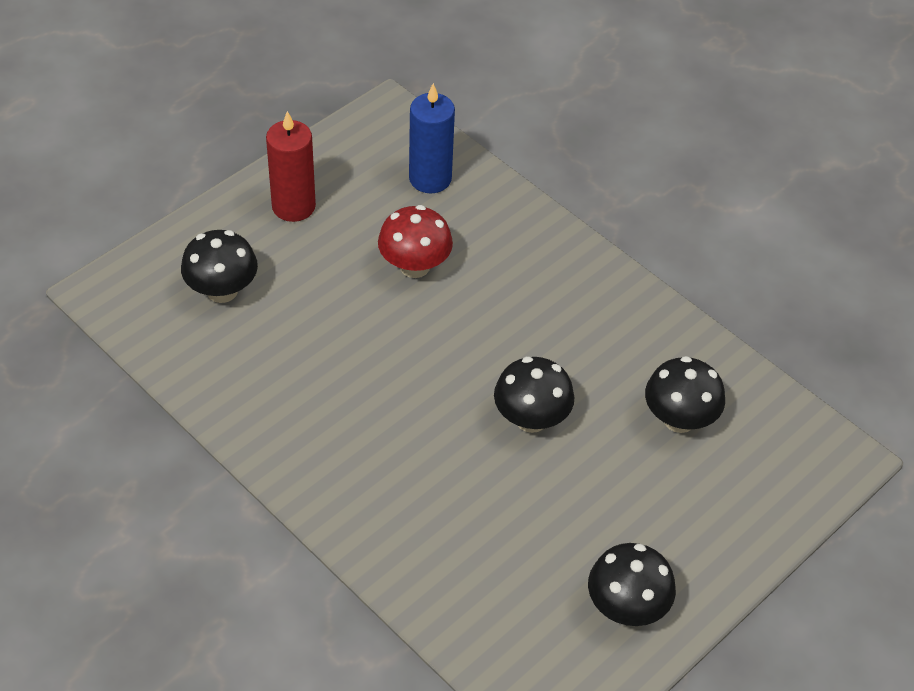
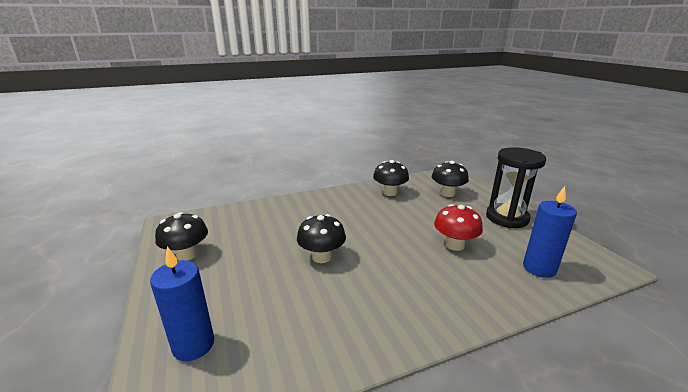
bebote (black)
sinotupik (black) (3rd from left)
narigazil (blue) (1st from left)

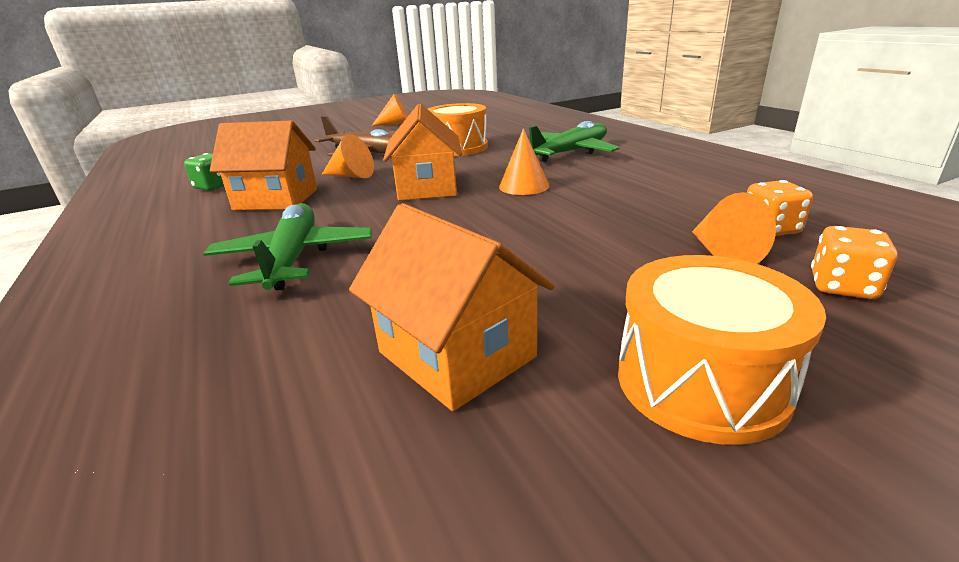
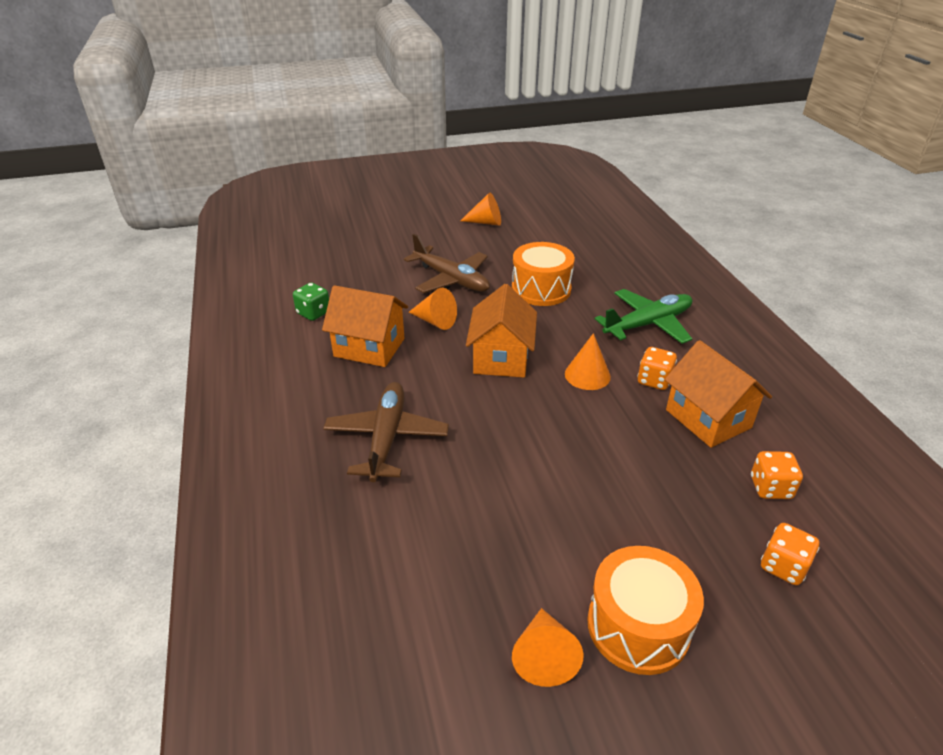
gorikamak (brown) (1st from left)
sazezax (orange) (3rd from left)
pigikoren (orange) (3rd from left)
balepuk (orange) (1st from left)

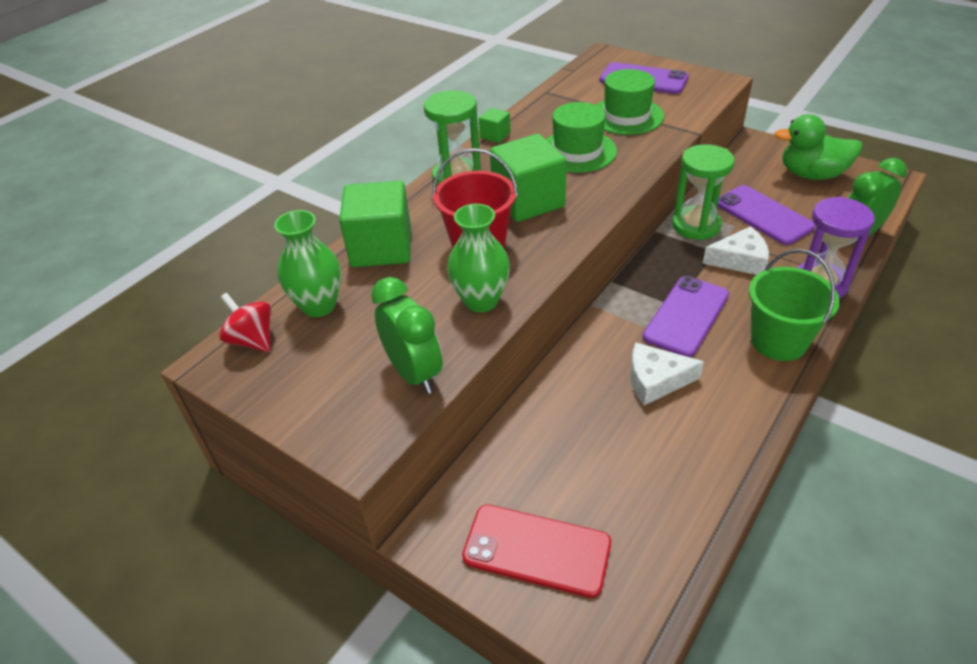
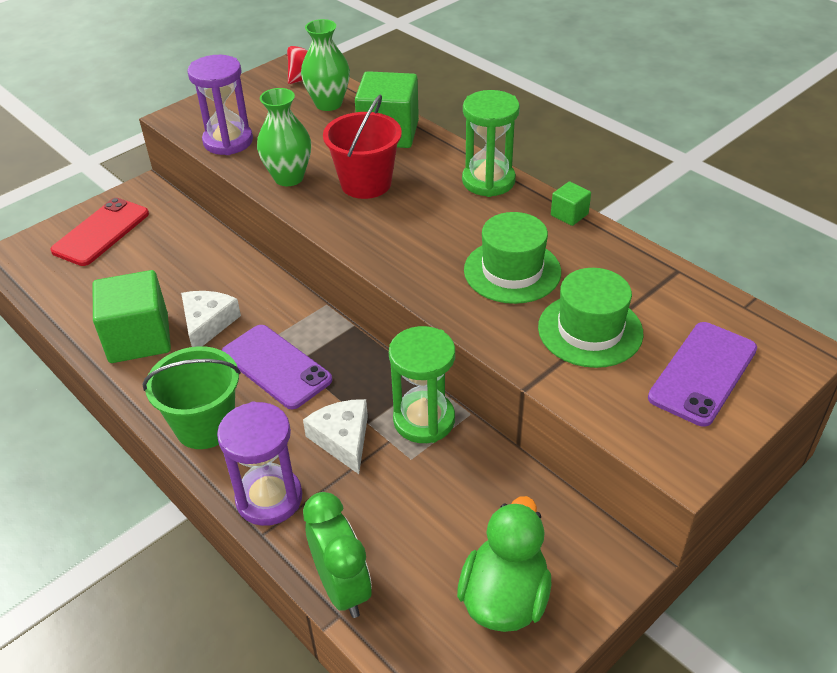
bebote (purple) (1st from left)
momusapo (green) (1st from left)
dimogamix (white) (2nd from left)
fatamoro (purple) (3rd from left in the first image)

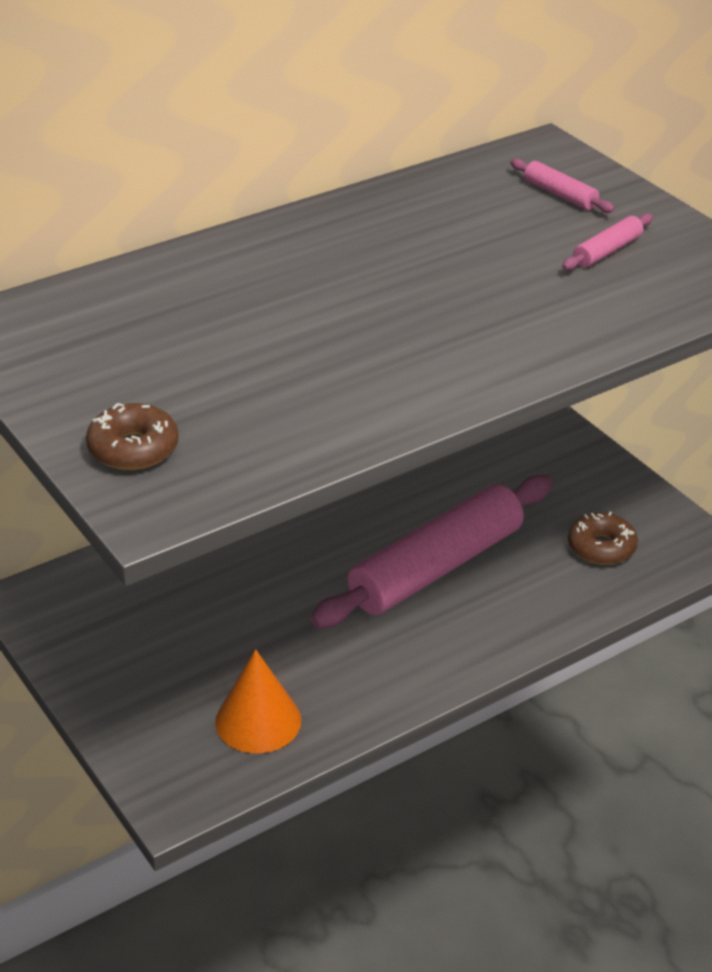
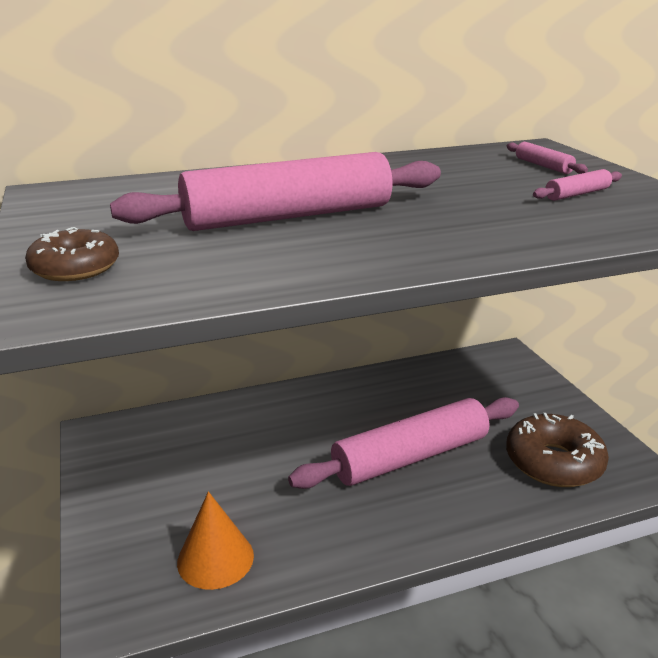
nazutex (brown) (2nd from left)
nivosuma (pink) (1st from left)

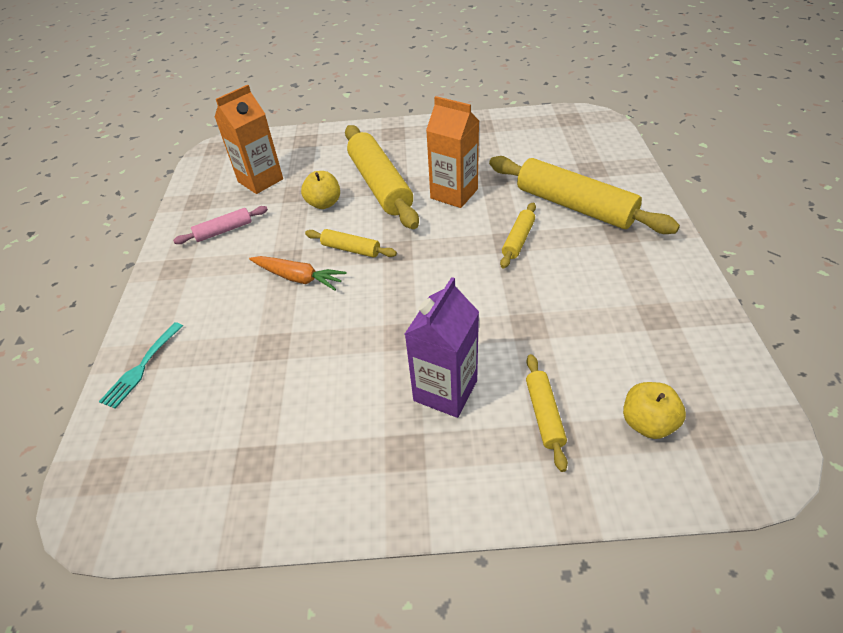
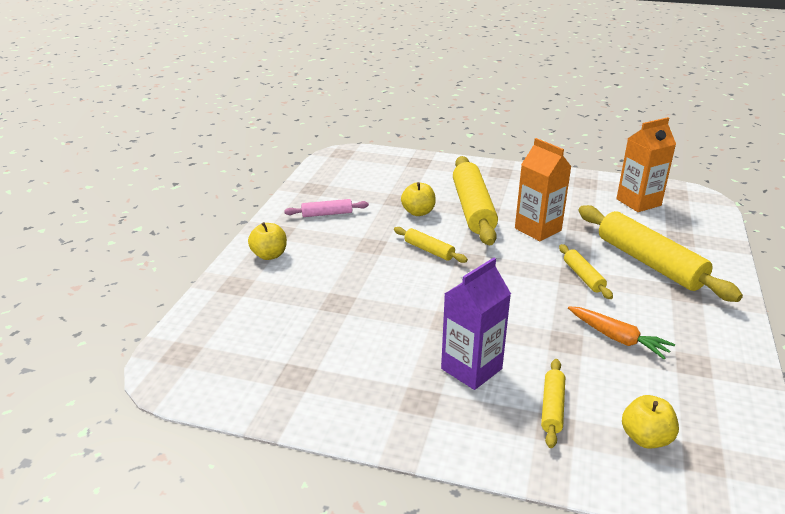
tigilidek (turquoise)
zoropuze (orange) (2nd from left)
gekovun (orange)
nivosuma (yellow) (4th from left)
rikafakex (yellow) (1st from left)

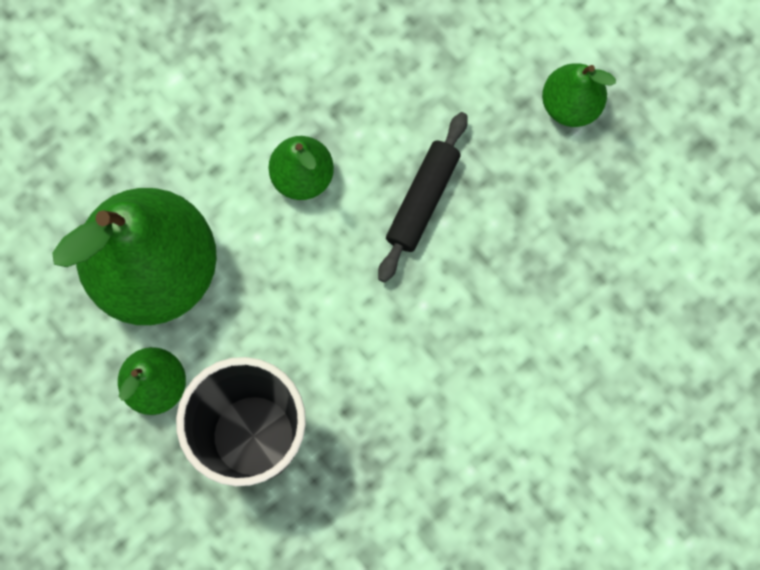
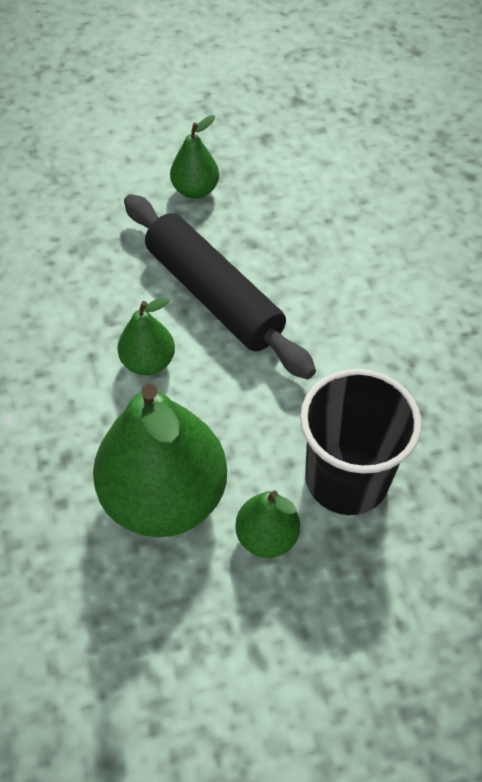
nivosuma (black)

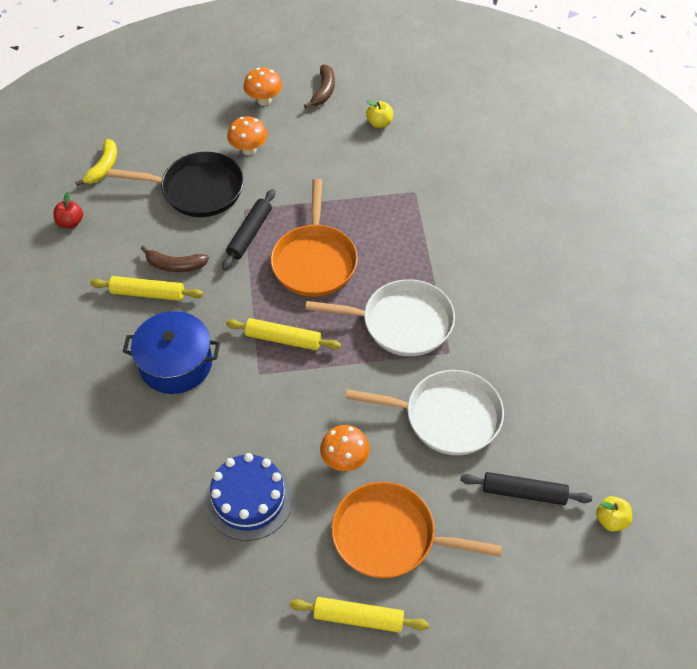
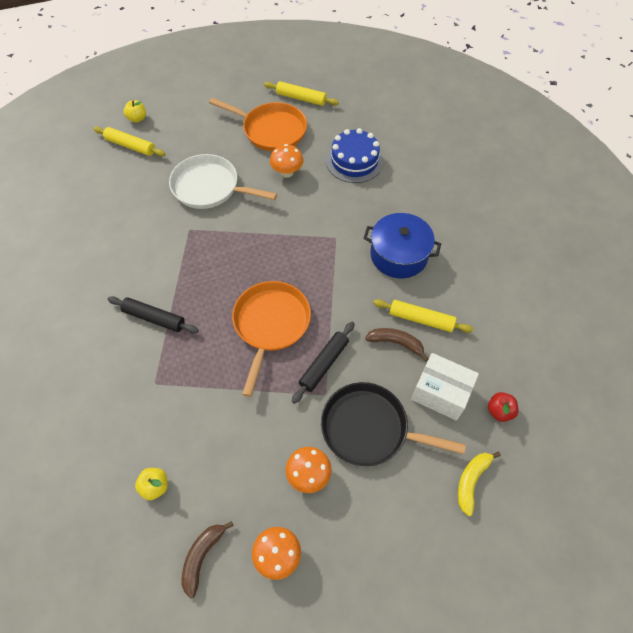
nivosuma (yellow) (1st from left)
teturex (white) (1st from left in the first image)
nivosuma (black) (1st from left)
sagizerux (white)

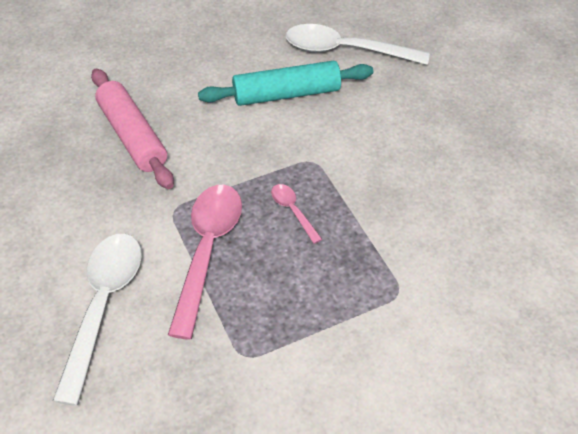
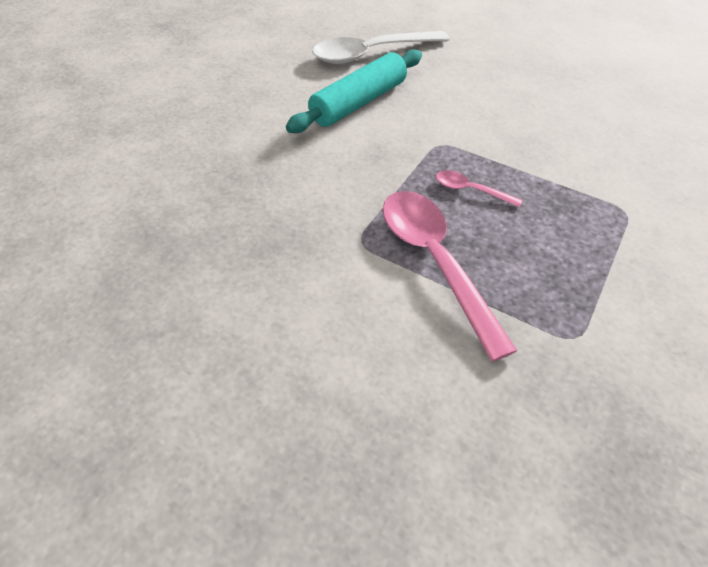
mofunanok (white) (1st from left in the first image)
nivosuma (pink)

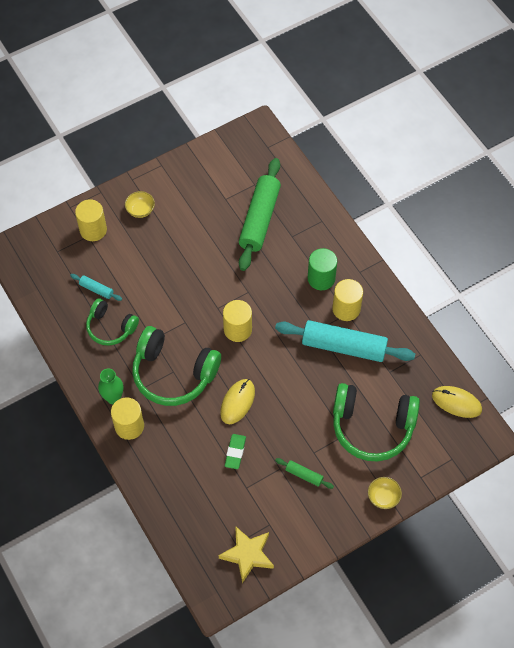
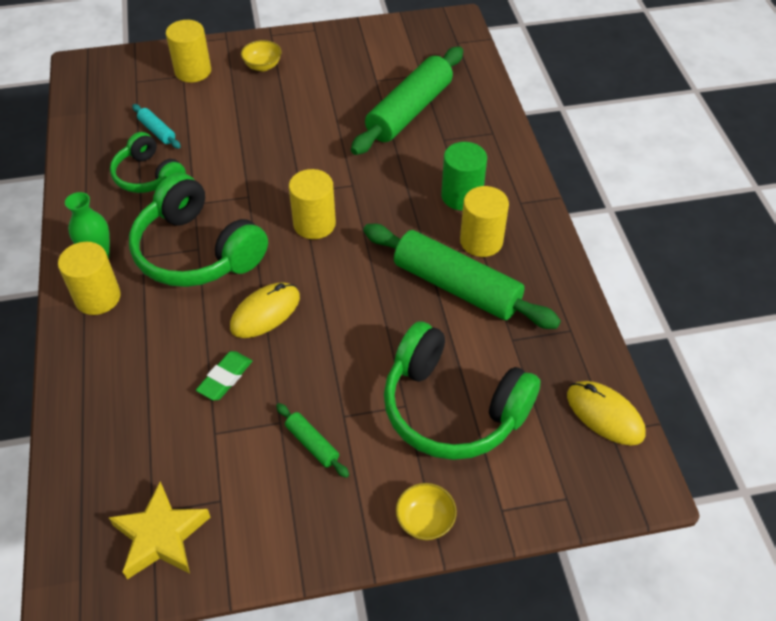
nivosuma (green) (3rd from left)

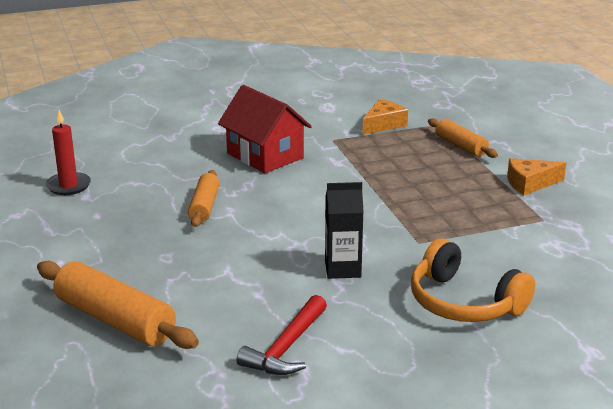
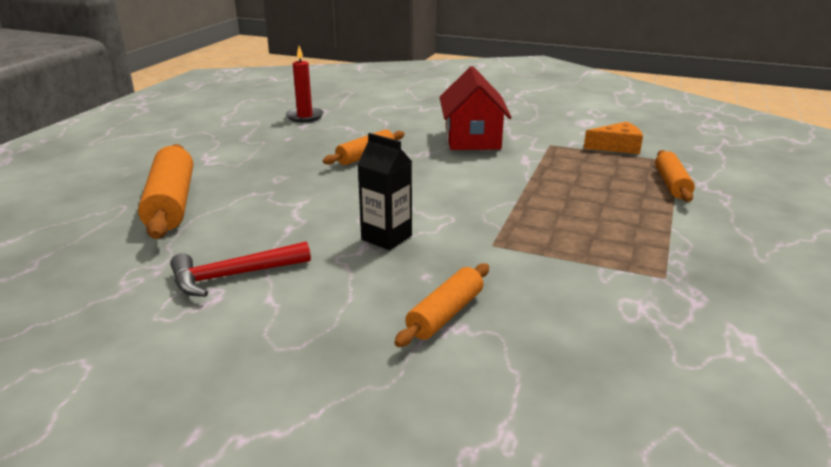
nivosuma (orange) (3rd from left)
dimogamix (orange) (2nd from left in the first image)

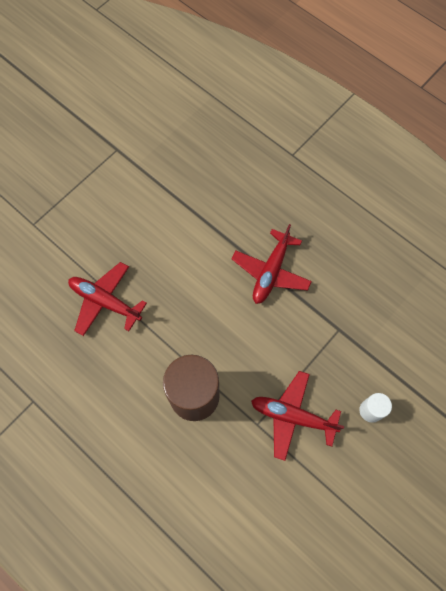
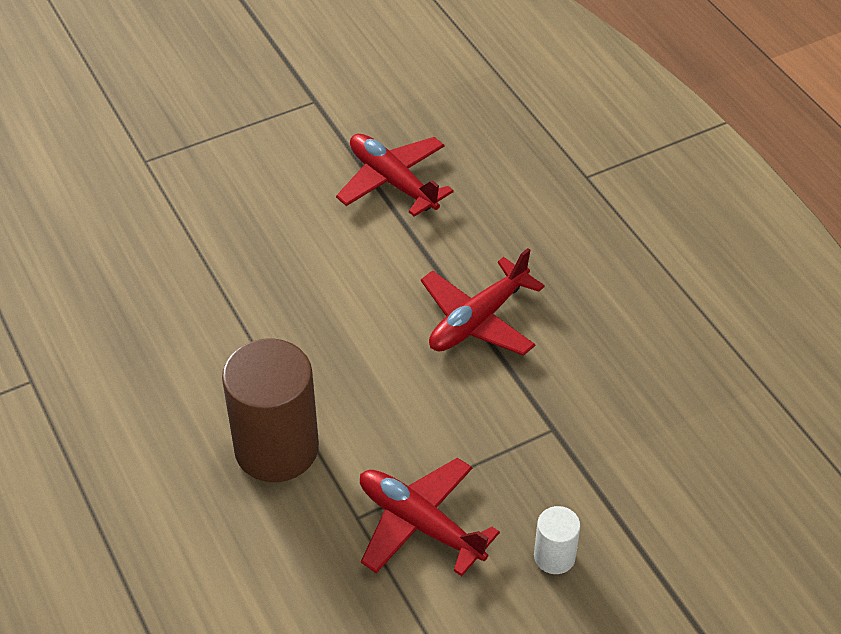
gorikamak (red) (1st from left)

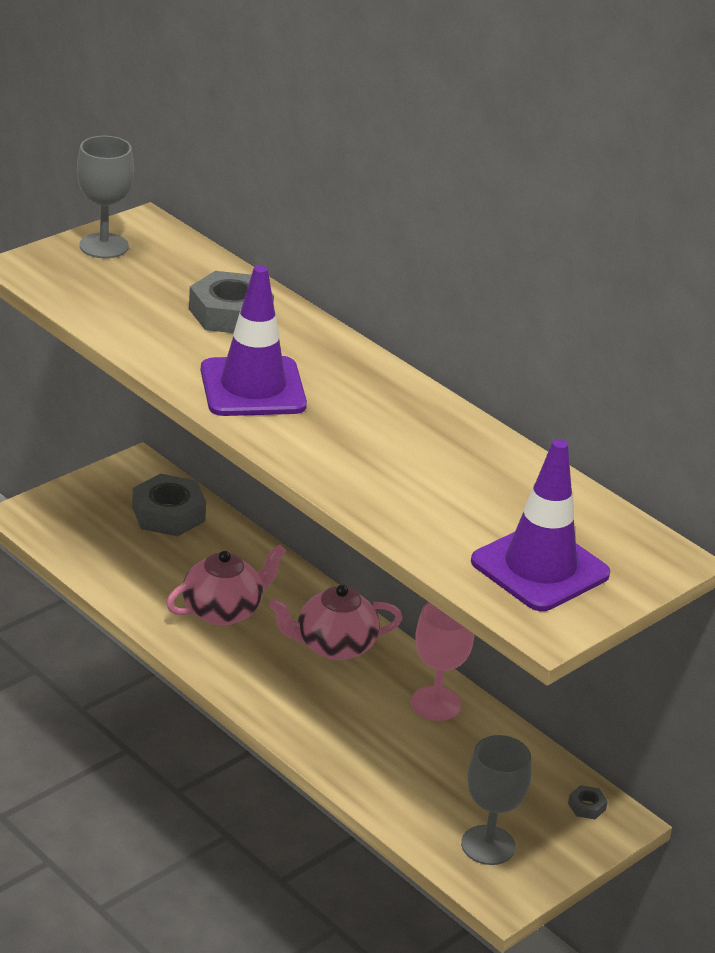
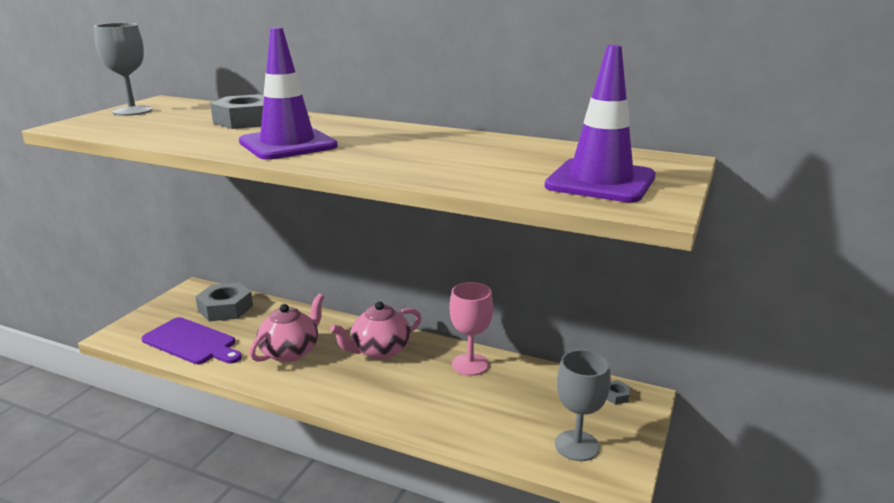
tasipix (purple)

